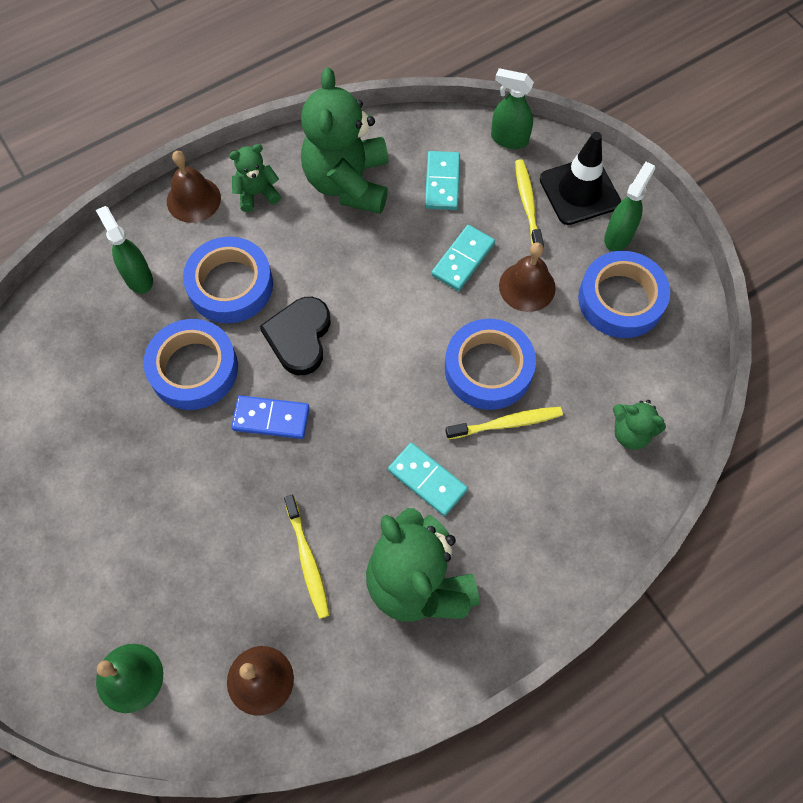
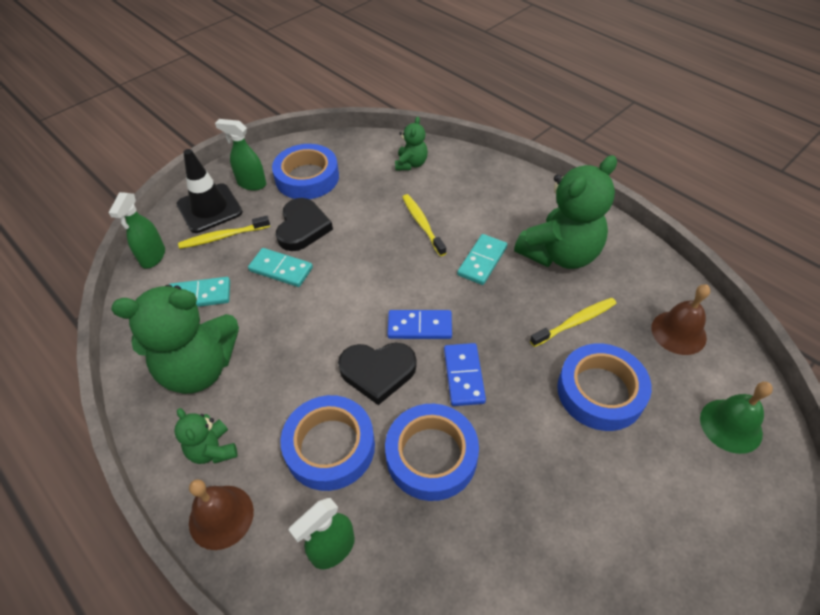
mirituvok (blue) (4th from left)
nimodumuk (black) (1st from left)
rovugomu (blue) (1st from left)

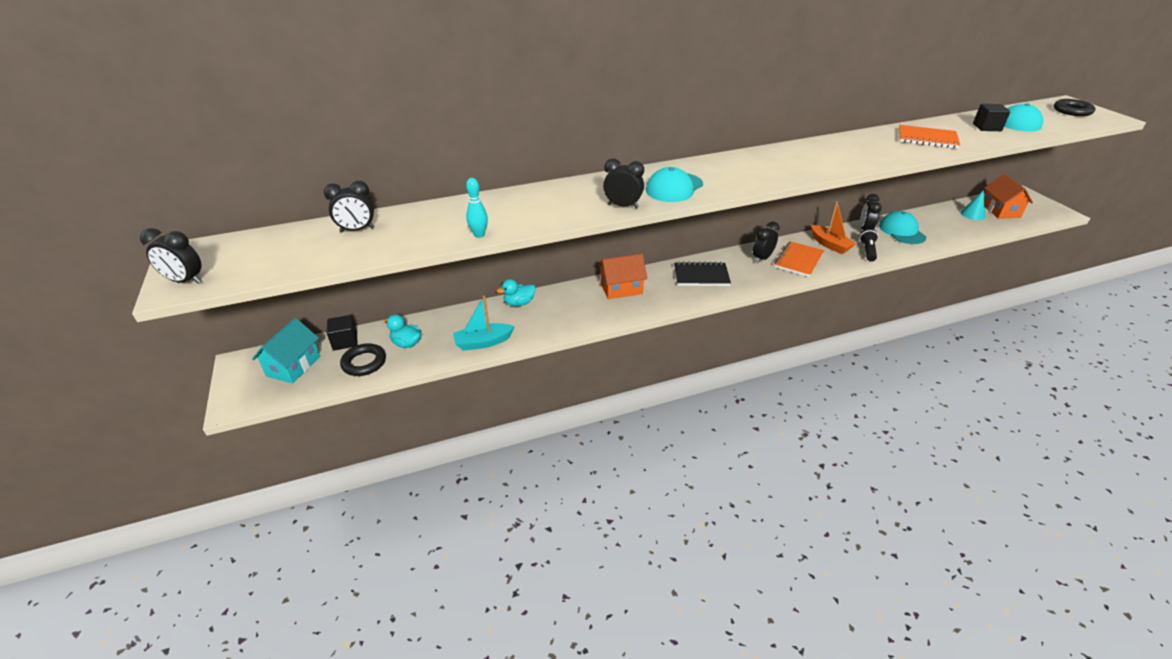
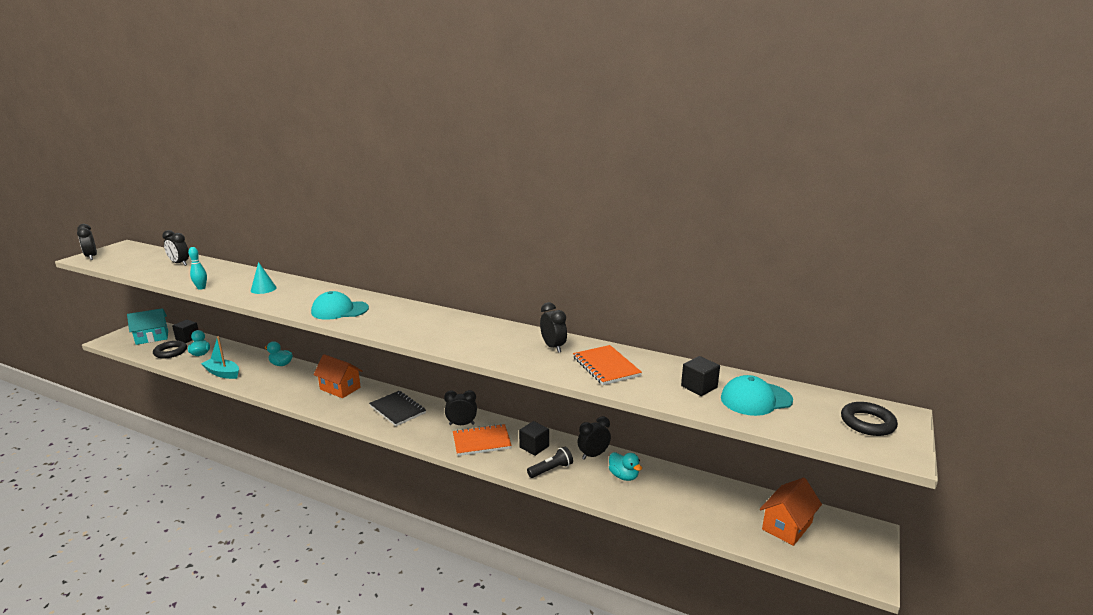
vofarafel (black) (4th from left)
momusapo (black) (2nd from left)
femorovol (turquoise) (3rd from left)
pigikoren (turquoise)

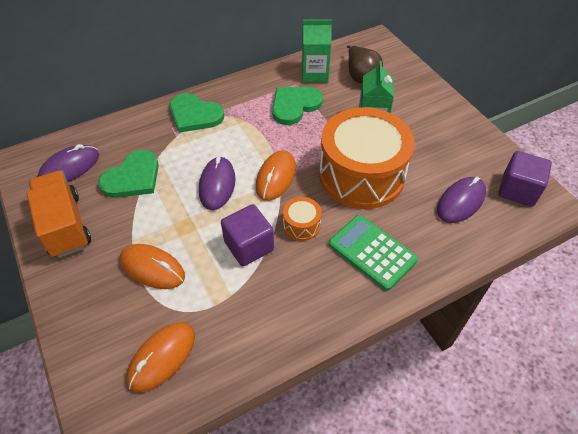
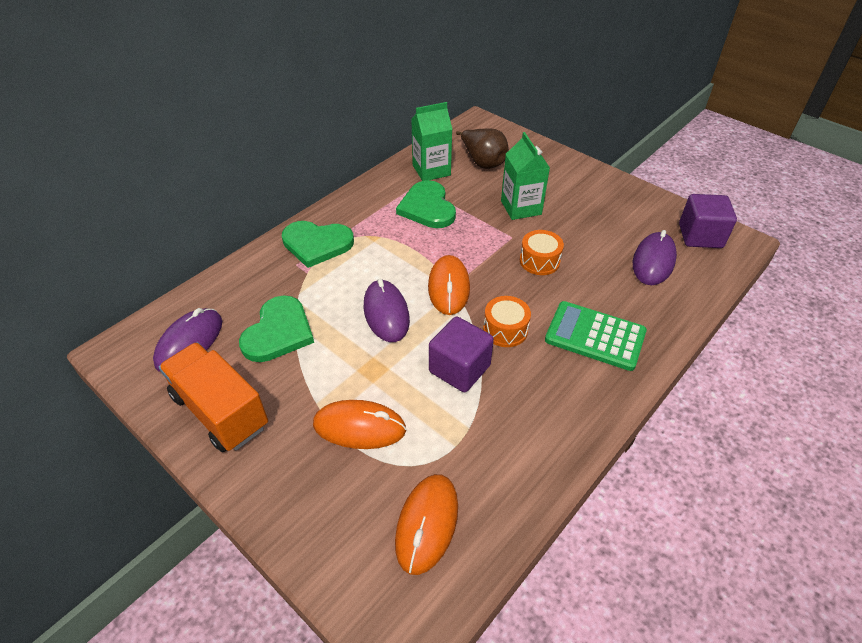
nimodumuk (green) (3rd from left)
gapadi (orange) (2nd from left)

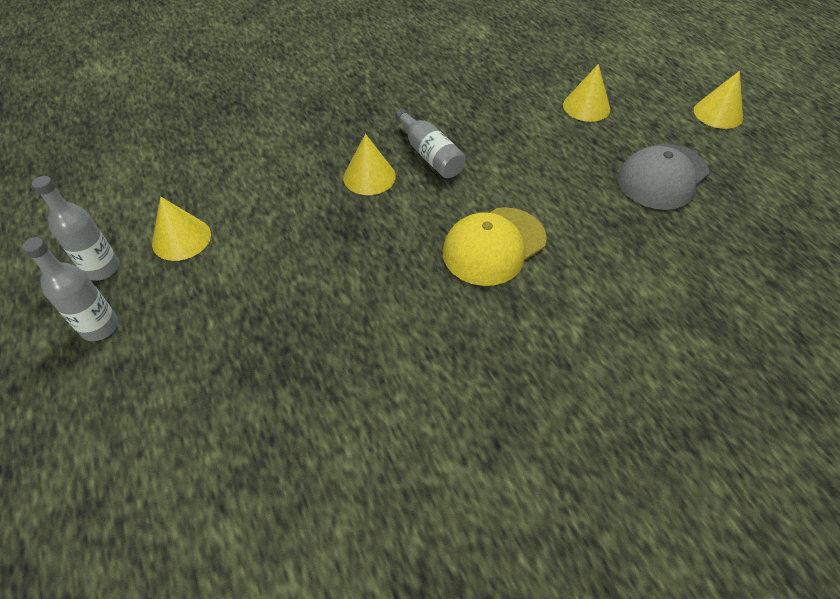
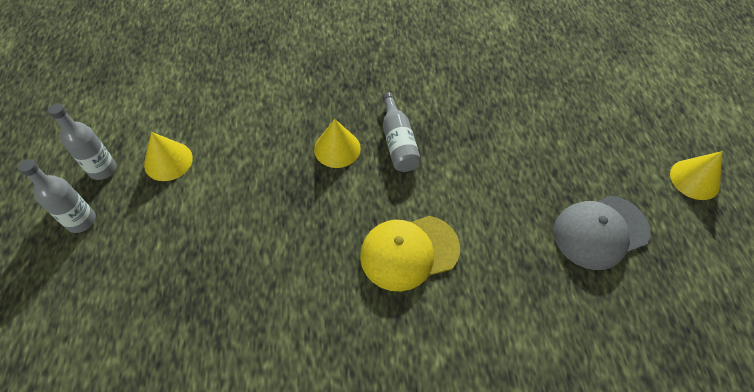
pigikoren (yellow) (3rd from left in the first image)

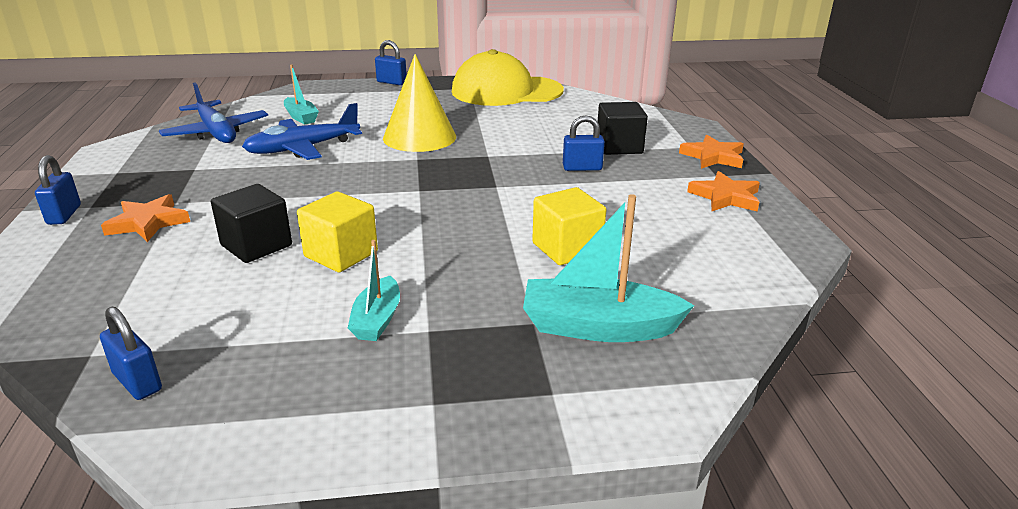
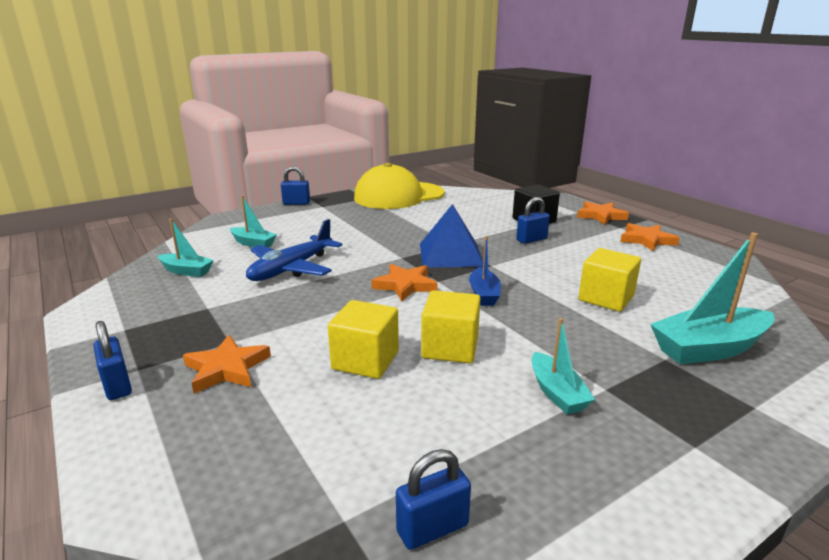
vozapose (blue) (3rd from left)
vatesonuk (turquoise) (1st from left)
momusapo (yellow) (1st from left)
pigikoren (yellow)
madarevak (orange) (2nd from left)
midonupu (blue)
vatesonuk (blue)

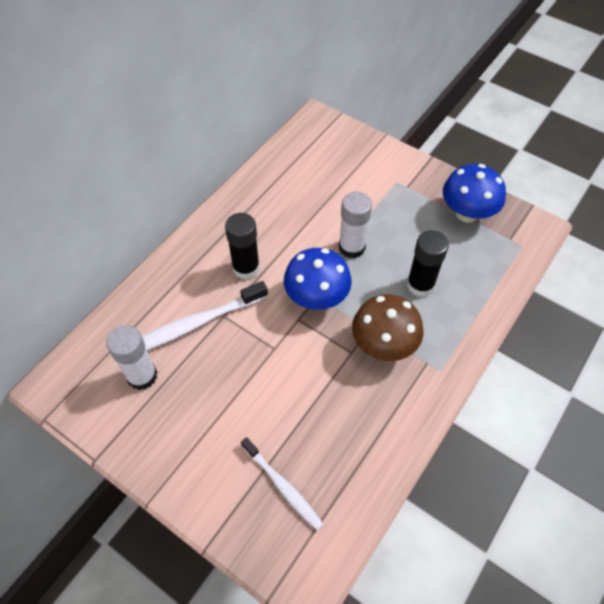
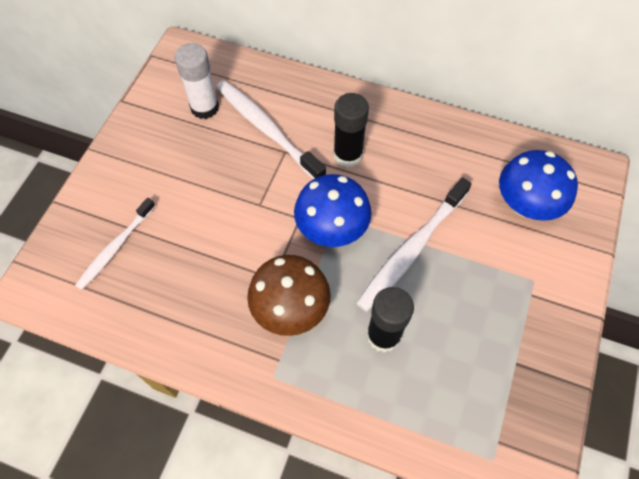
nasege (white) (3rd from left)
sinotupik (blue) (2nd from left)

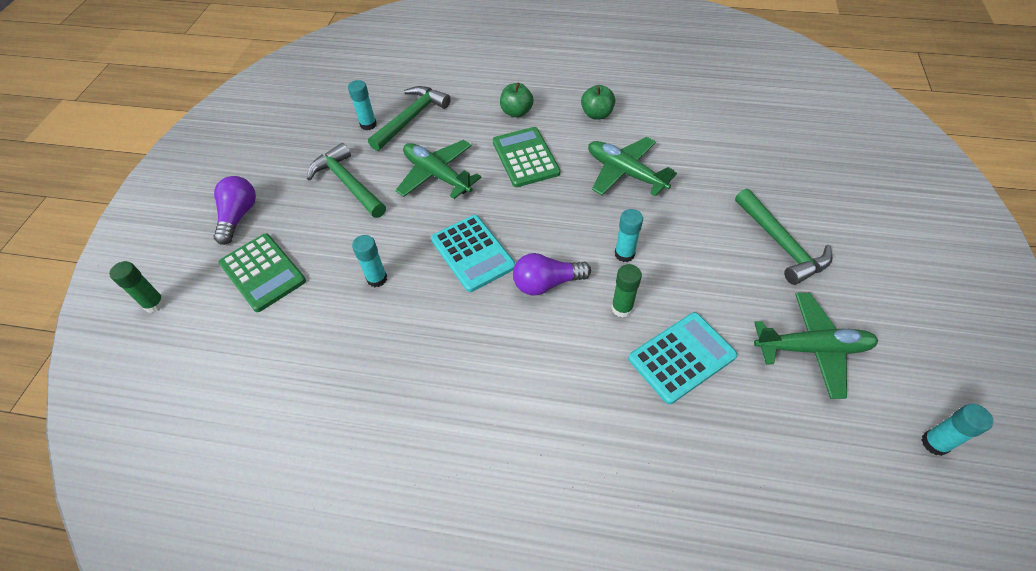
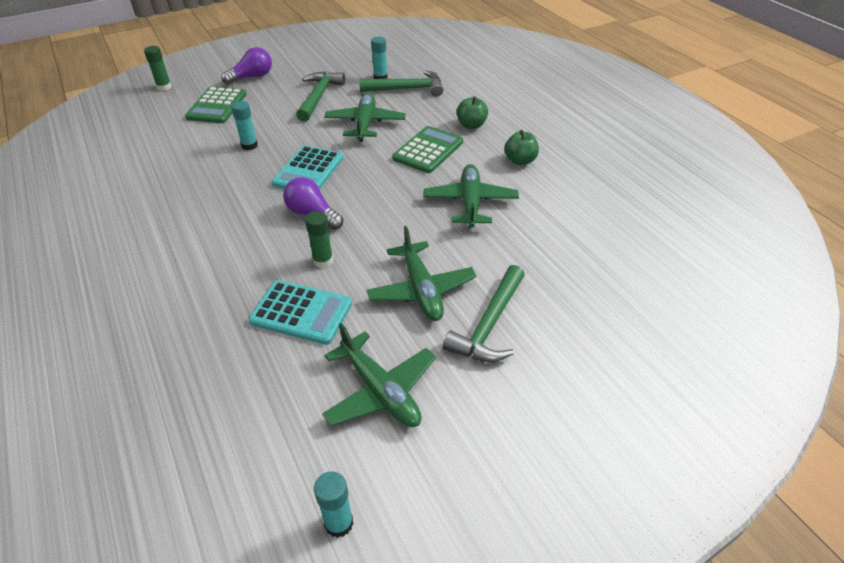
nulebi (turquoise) (3rd from left in the first image)
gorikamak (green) (3rd from left)

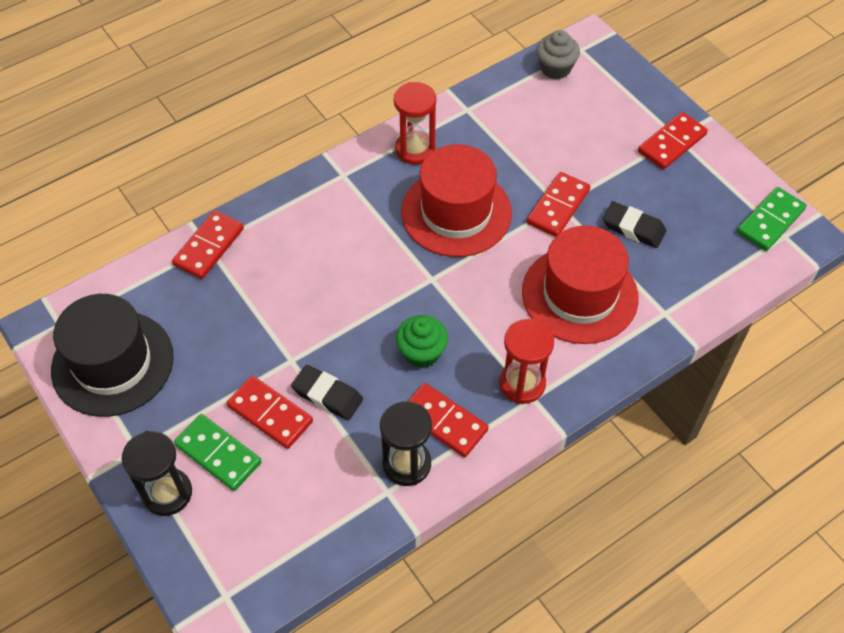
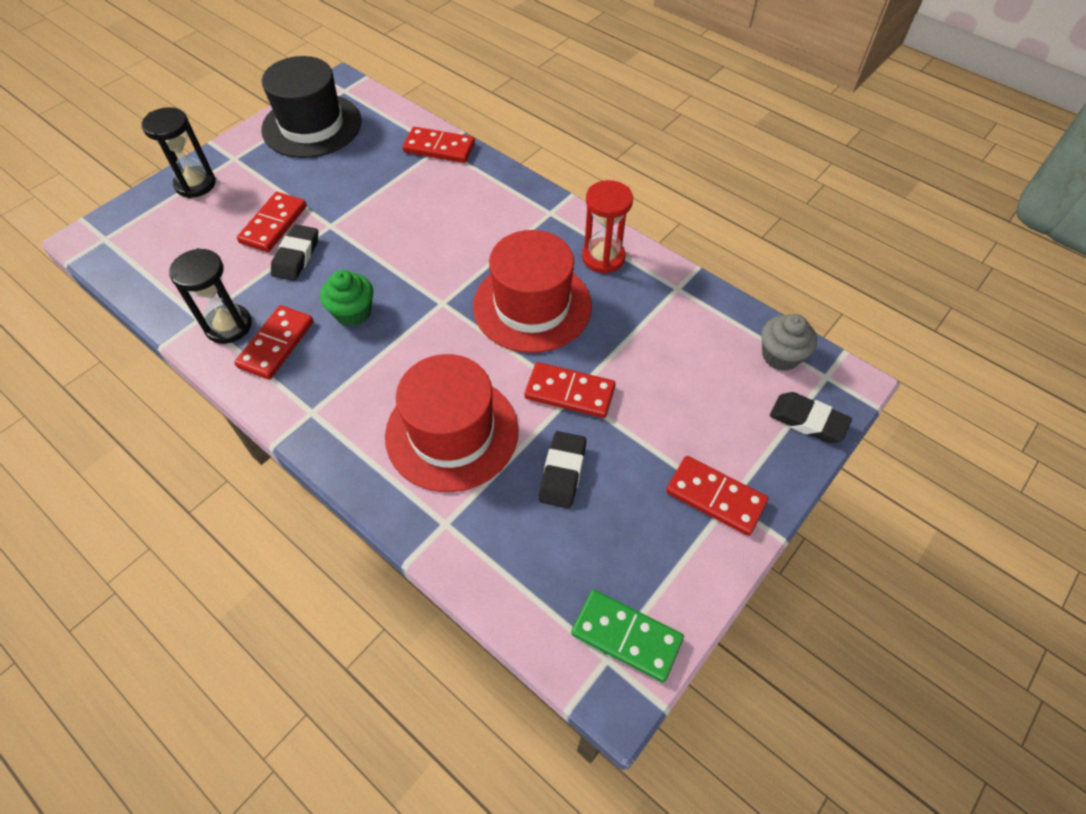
rovugomu (green) (1st from left in the first image)
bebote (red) (2nd from left in the first image)
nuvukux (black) (3rd from left)

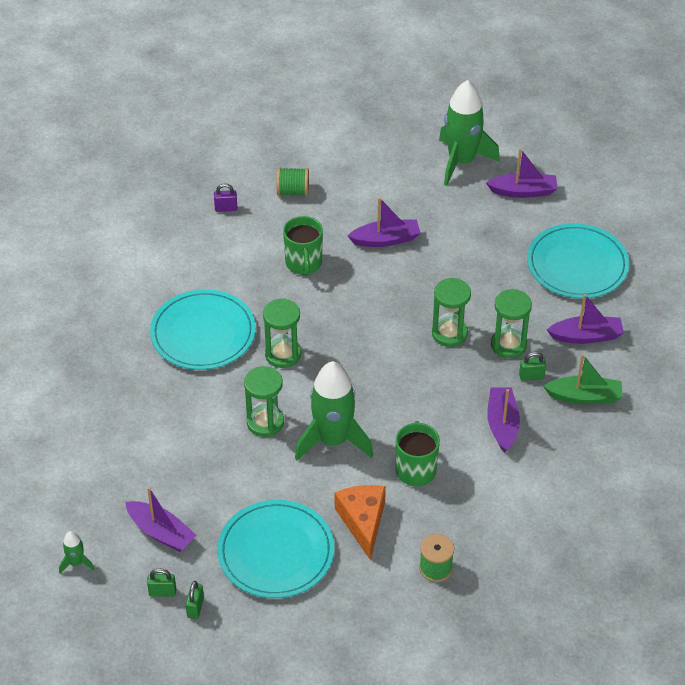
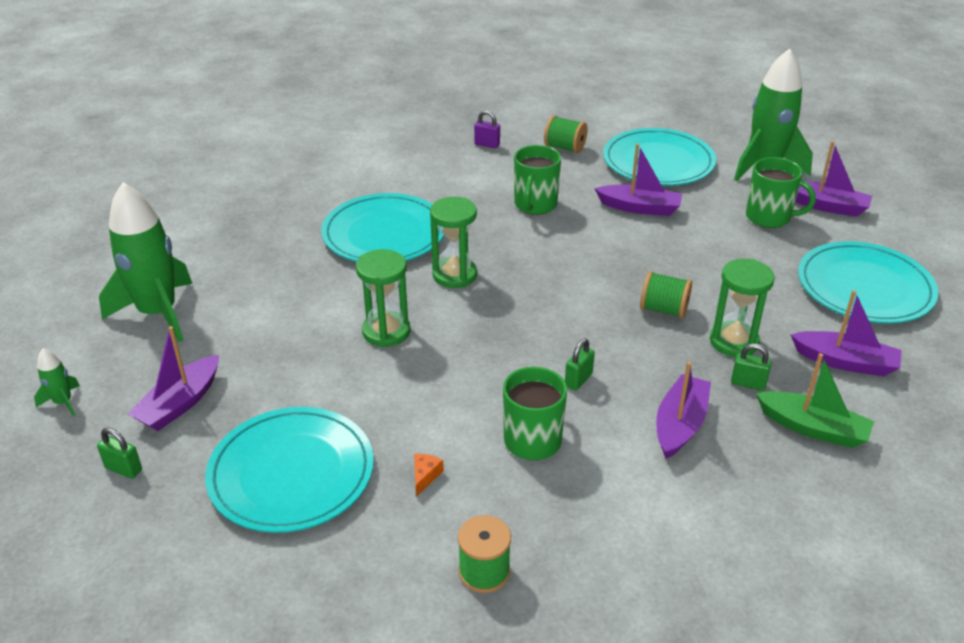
vatesonuk (purple) (1st from left)
vozapose (green) (2nd from left)
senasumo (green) (2nd from left)
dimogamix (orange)
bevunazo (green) (3rd from left)
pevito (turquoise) (3rd from left)
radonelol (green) (3rd from left)

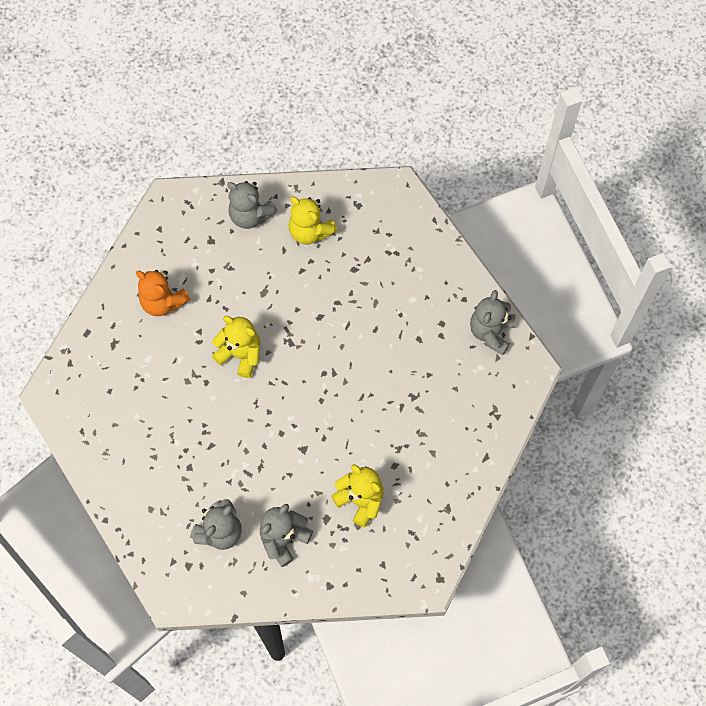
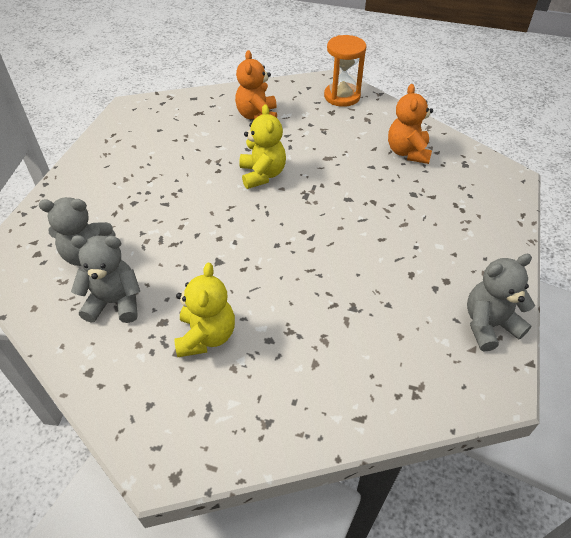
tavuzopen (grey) (2nd from left in the first image)
tavuzopen (orange) (2nd from left)
bebote (orange)

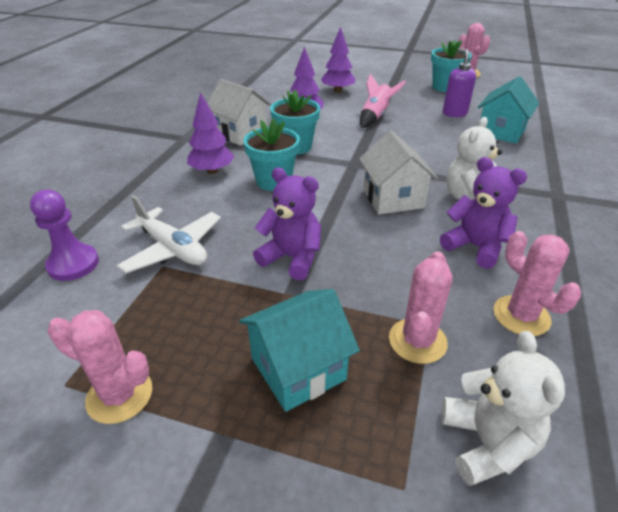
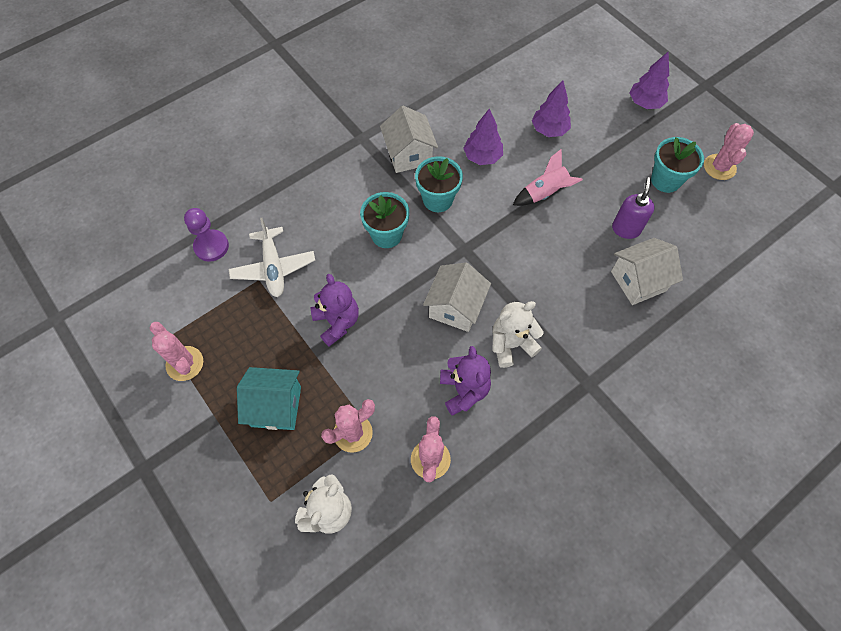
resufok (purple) (3rd from left)
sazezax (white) (3rd from left)

